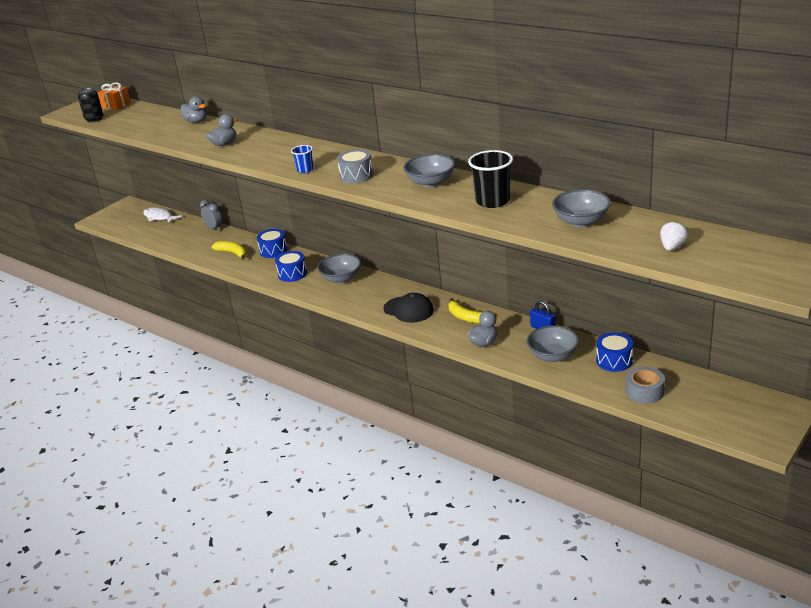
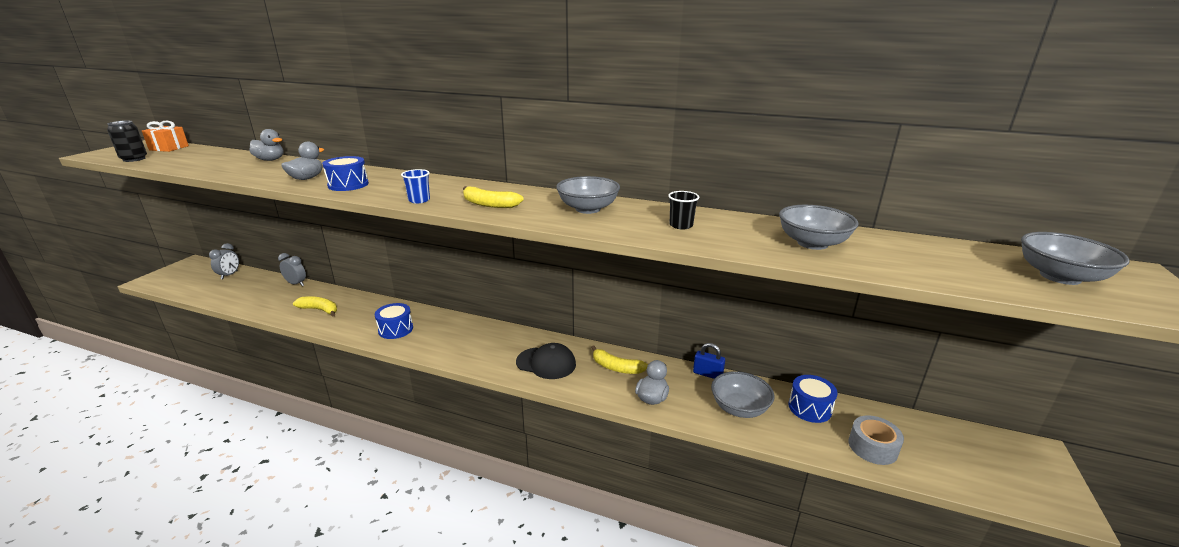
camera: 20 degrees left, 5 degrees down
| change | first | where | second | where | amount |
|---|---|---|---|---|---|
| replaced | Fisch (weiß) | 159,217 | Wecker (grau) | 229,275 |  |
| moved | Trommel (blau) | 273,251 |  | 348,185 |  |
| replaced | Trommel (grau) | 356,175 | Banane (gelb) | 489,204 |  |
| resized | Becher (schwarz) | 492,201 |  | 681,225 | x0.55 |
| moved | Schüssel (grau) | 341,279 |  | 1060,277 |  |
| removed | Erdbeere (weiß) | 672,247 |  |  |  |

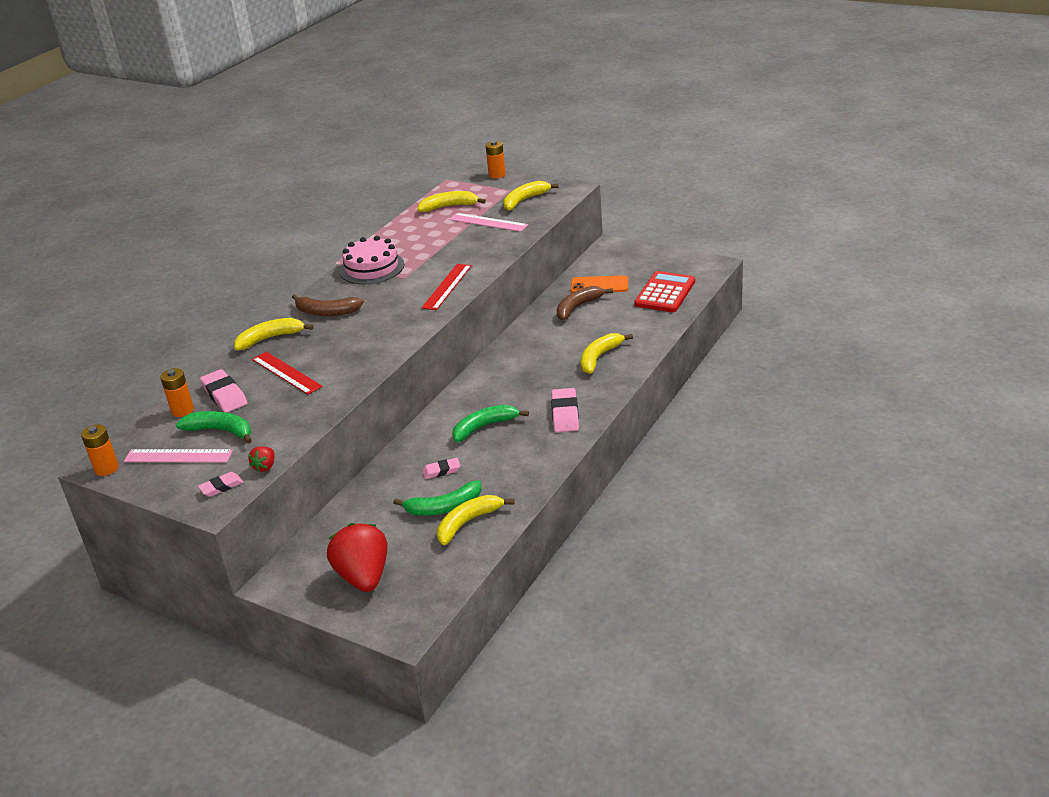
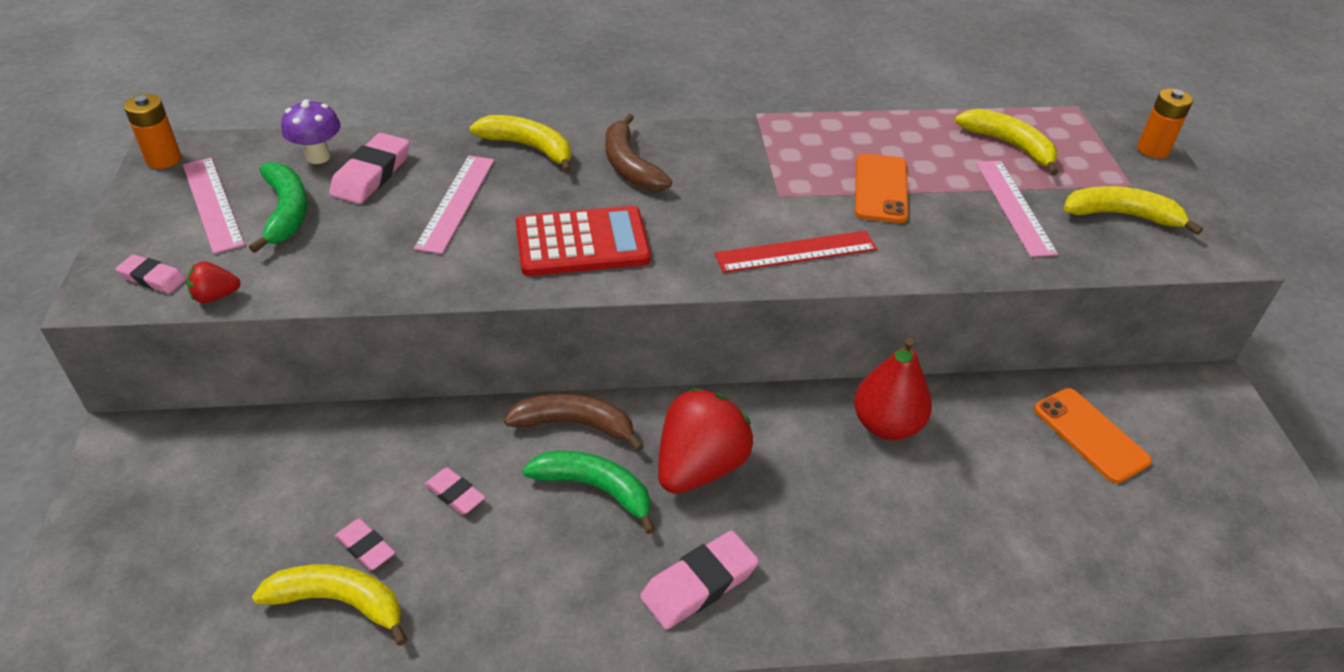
camera: 50 degrees right, 10 degrees up
| change | first | where | second | where | amount |
|---|---|---|---|---|---|
| replaced | Batterie (orange) | 182,410 | Pilz (lila) | 318,157 |  |
| replaced | Banane (grün) | 444,507 | Radiergummi (rosa) | 365,547 |  |
| recoloured | Lineal (rot) | 286,373 | Lineal (rosa) | 456,203 |  |
| moved | Banane (braun) | 578,307 |  | 575,424 |  |
| moved | Taschenrechner (rot) | 665,293 |  | 582,243 |  |
| moved | Erdbeere (rot) | 363,577 |  | 699,467 |  |
| added |  |  | Birne (rot) | 886,425 |  |
| added |  |  | Handy (orange) | 881,189 |  |
| removed | Kuchen (rosa) | 372,268 |  |  |  |
| removed | Banane (gelb) | 599,357 |  |  |  |

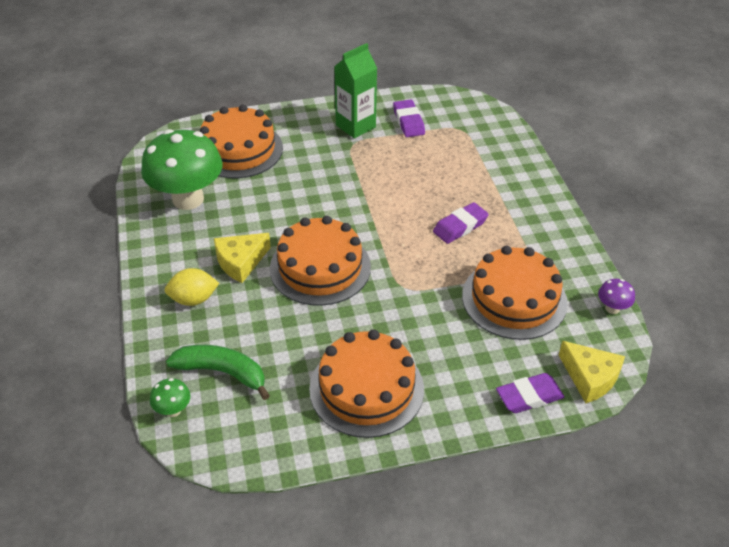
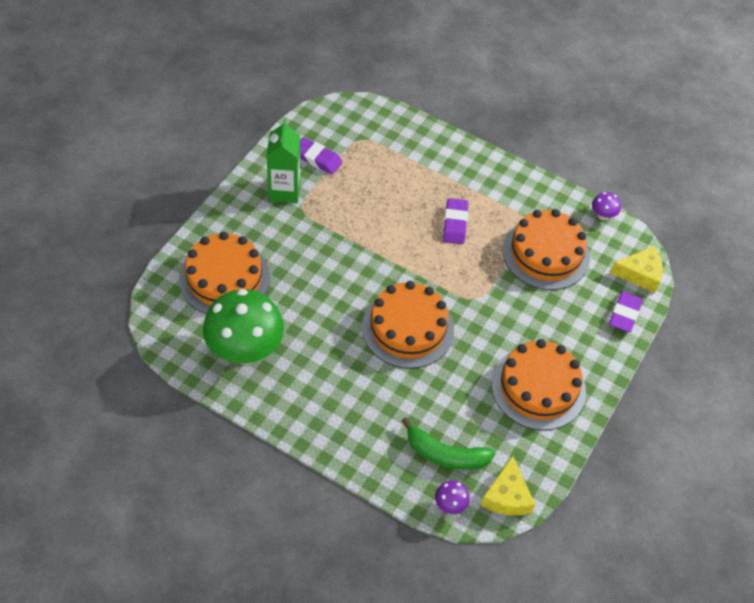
camera: 50 degrees left, 10 degrees up
| change | first | where | second | where | amount |
|---|---|---|---|---|---|
| turned | Banane (grün) | 222,372 |  | 445,454 | 135 degrees counterclockwise |
| recoloured | Pilz (grün) | 173,410 | Pilz (lila) | 450,505 |  |
| moved | Käse (gelb) | 240,262 |  | 507,496 |  |
| removed | Zitrone (gelb) | 193,299 |  |  |  |

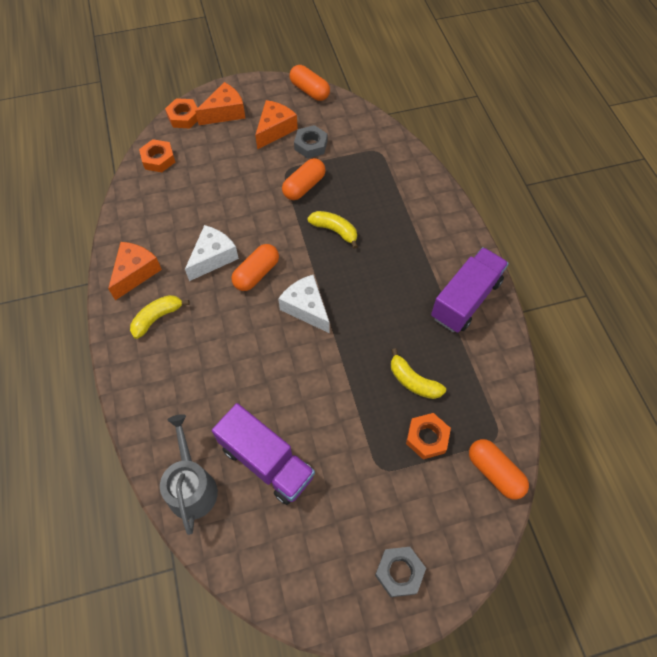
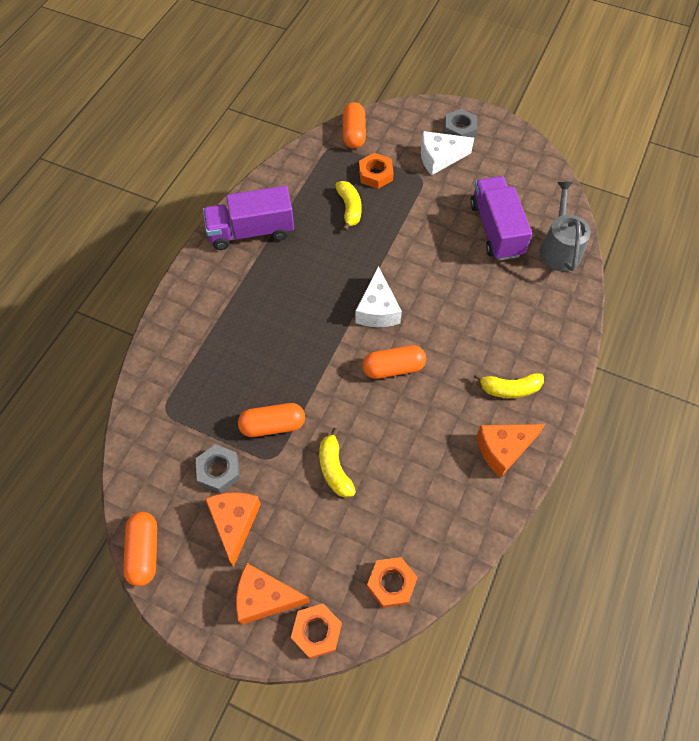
camera: 140 degrees left, 0 degrees up
| change | first | where | second | where | amount |
|---|---|---|---|---|---|
| turned | Käse (orange) | 275,130 |  | 234,523 | 105 degrees clockwise |
| moved | Banane (gelb) | 335,231 |  | 334,469 |  |
| moved | Käse (weiß) | 213,257 |  | 439,158 |  |
| turned | Gießkanne (grau) | 192,486 |  | 559,248 | 150 degrees clockwise |

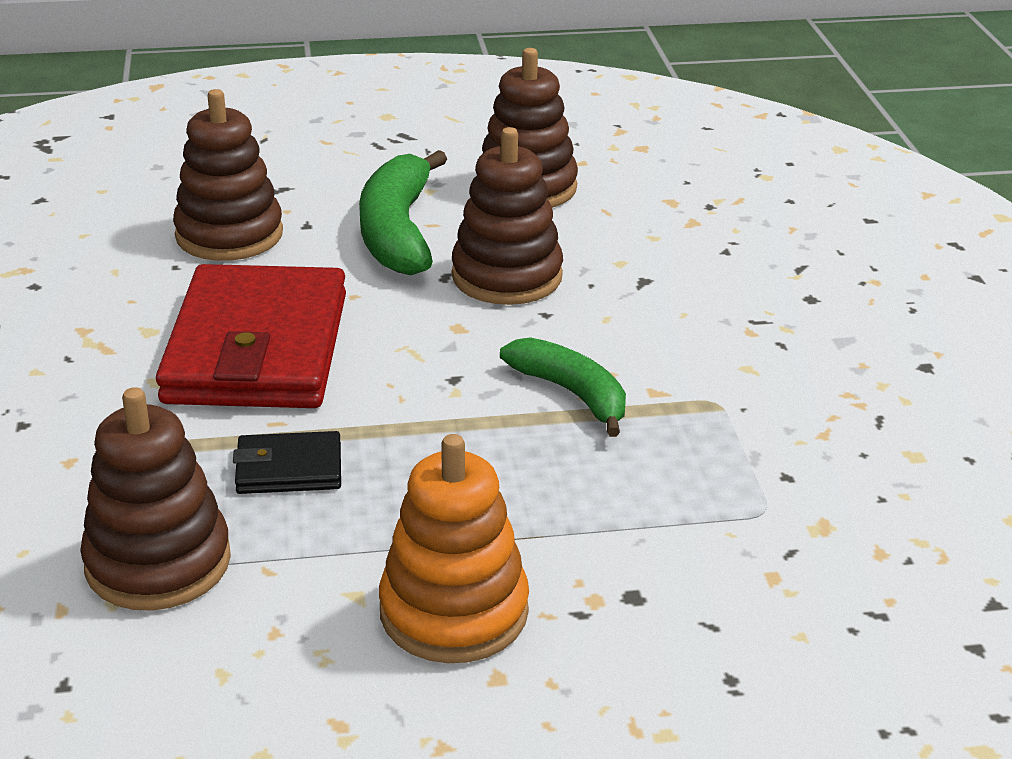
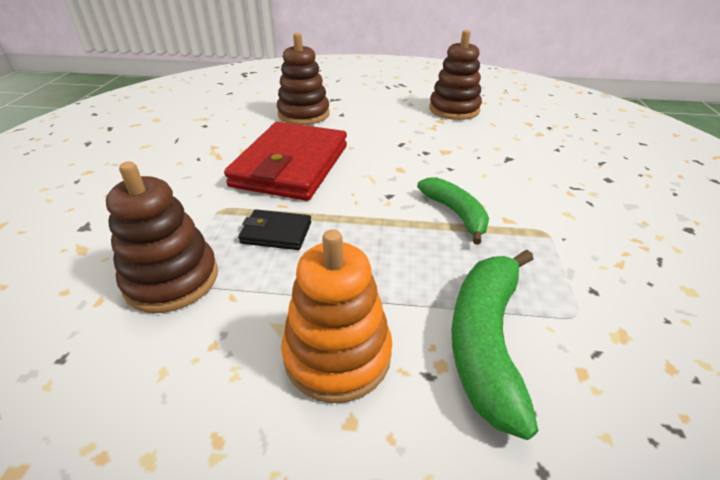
camera: 15 degrees right, 5 degrees up
| change | first | where | second | where | amount |
|---|---|---|---|---|---|
| moved | Banane (grün) | 398,231 |  | 486,340 |  |
| removed | Stapelspielzeug (braun) | 507,276 |  |  |  |

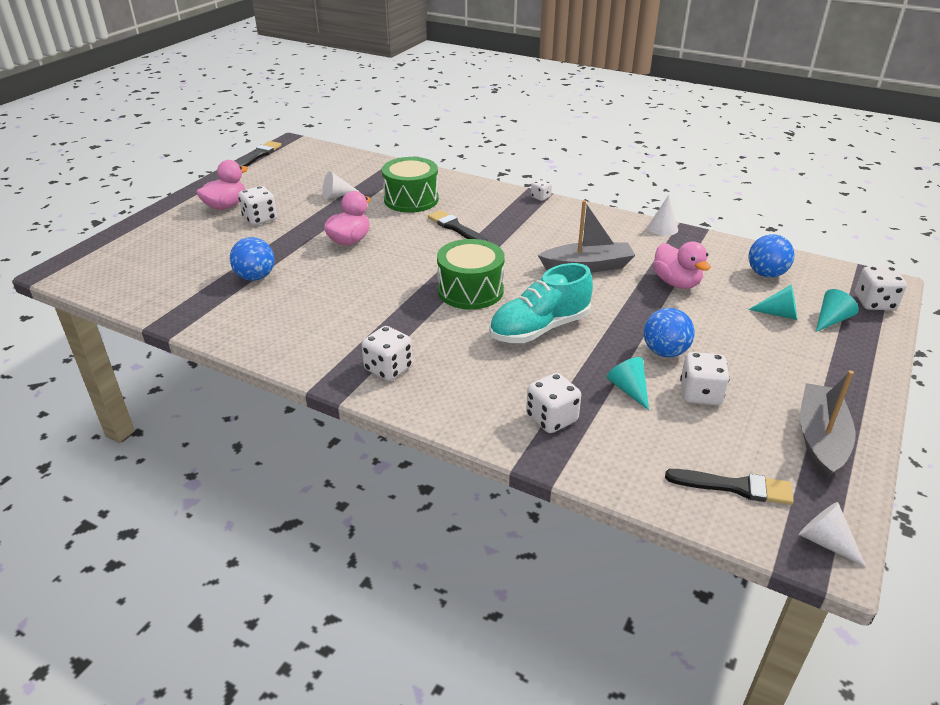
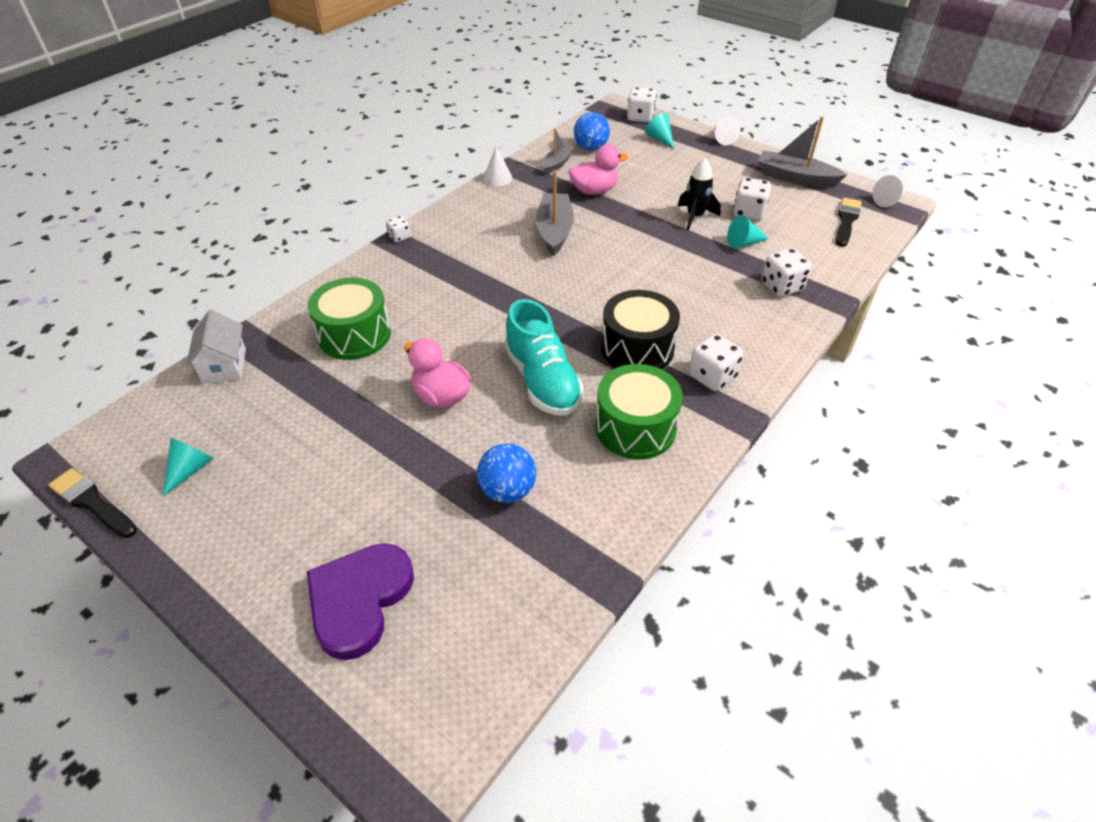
camera: 80 degrees left, 10 degrees up
| change | first | where | second | where | amount |
|---|---|---|---|---|---|
| moved | Kegel (türkis) | 779,314 |  | 190,469 |  |
| added |  |  | Haus (weiß) | 224,366 |  |
| added |  |  | Herz (lila) | 359,600 |  |
| moved | Schuh (türkis) | 539,328 |  | 542,380 |  |
| added |  |  | Boot (grau) | 557,164 |  |
| moved | Trommel (grün) | 470,291 |  | 635,428 |  |
| added |  |  | Trommel (schwarz) | 637,348 |  |
| replaced | Ball (blau) | 665,352 | Rakete (schwarz) | 695,217 |  |
| moved | Kegel (weiß) | 337,195 |  | 722,139 |  |
| removed | Ente (rosa) | 226,206 |  |  |  |
| removed | Spielwürfel (weiß) | 260,219 |  |  |  |
| removed | Pinsel (schwarz) | 455,228 |  |  |  |

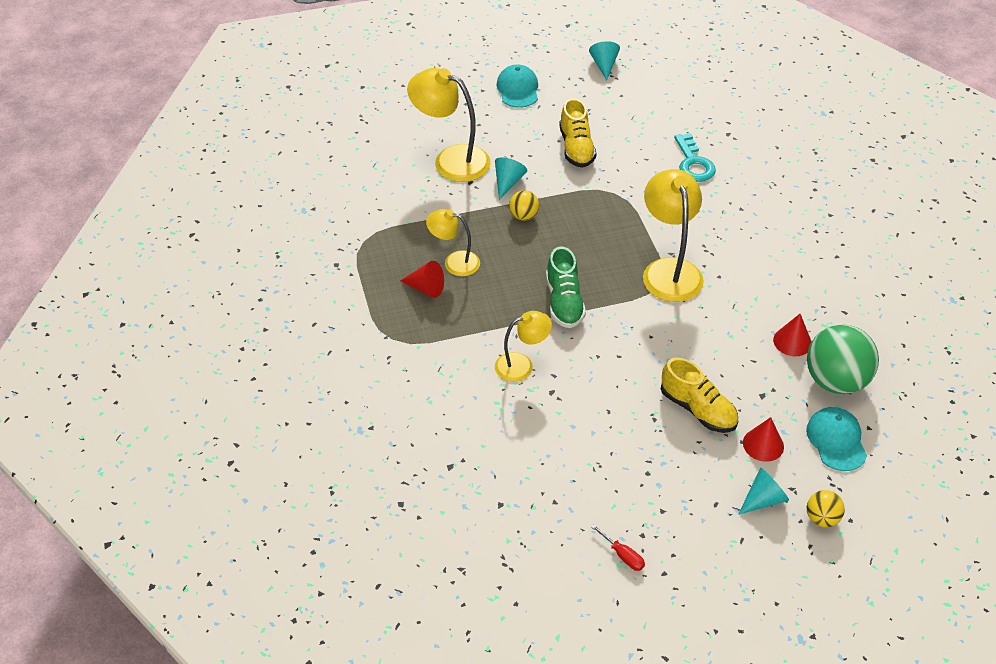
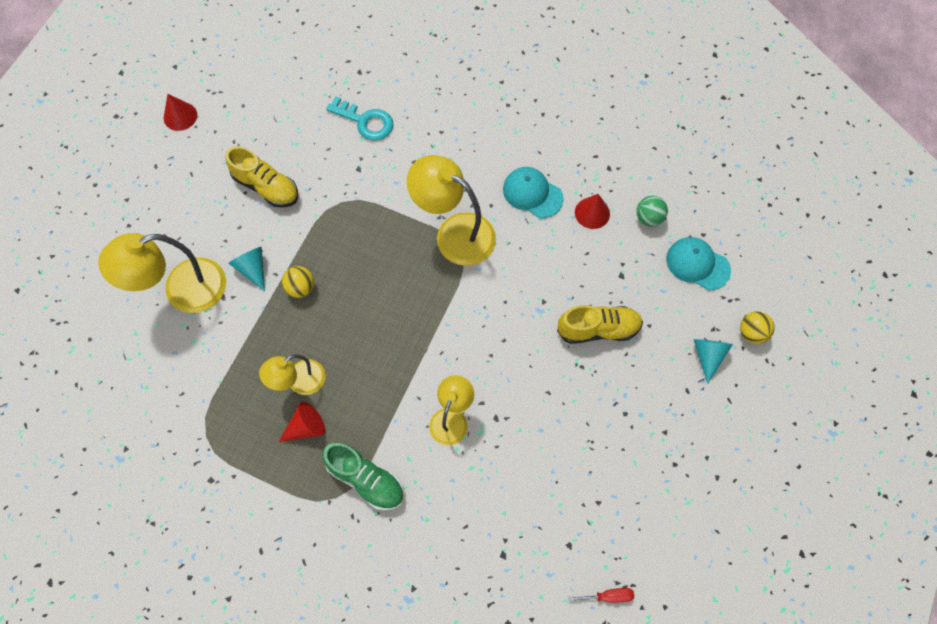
camera: 50 degrees left, 20 degrees up
| change | first | where | second | where | amount |
|---|---|---|---|---|---|
| moved | Kegel (rot) | 763,444 |  | 180,116 |  |
| moved | Schuh (grün) | 564,302 |  | 366,479 |  |
| moved | Kappe (türkis) | 518,89 |  | 532,193 |  |
| moved | Schraubenzieher (rot) | 623,555 |  | 608,596 |  |
| resized | Ball (grün) | 835,381 |  | 648,218 | x0.49 |
| removed | Kegel (türkis) | 604,65 |  |  |  |

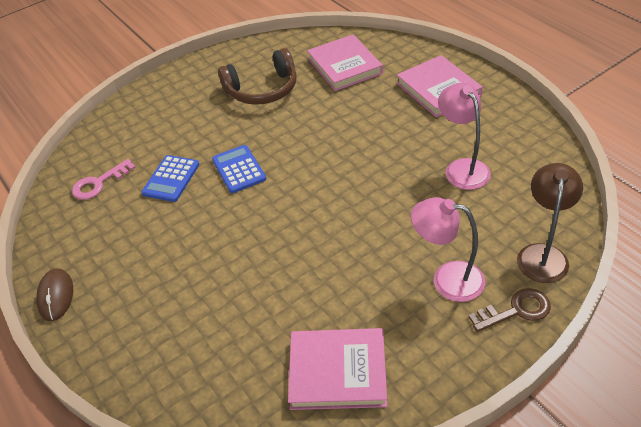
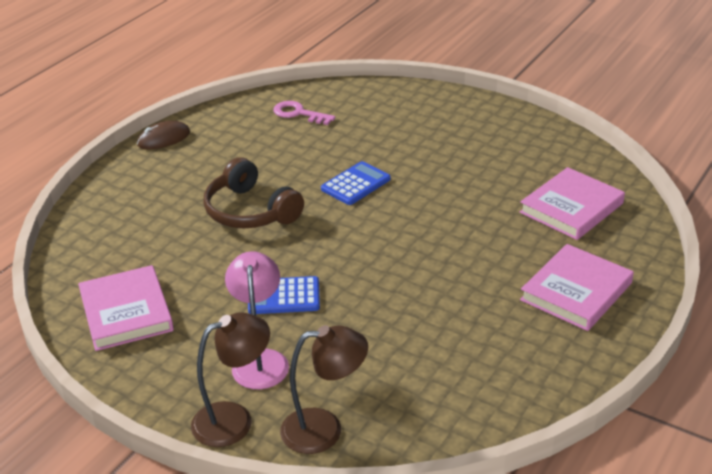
camera: 65 degrees right, 10 degrees down
| change | first | where | second | where | amount |
|---|---|---|---|---|---|
| replaced | Schlüssel (braun) | 516,310 | Lampe (braun) | 234,419 |  |
| moved | Kopfhörer (braun) | 262,89 |  | 250,211 |  |
| moved | Taschenrechner (blau) | 171,179 |  | 284,296 |  |
| removed | Lampe (rosa) | 462,168 |  |  |  |

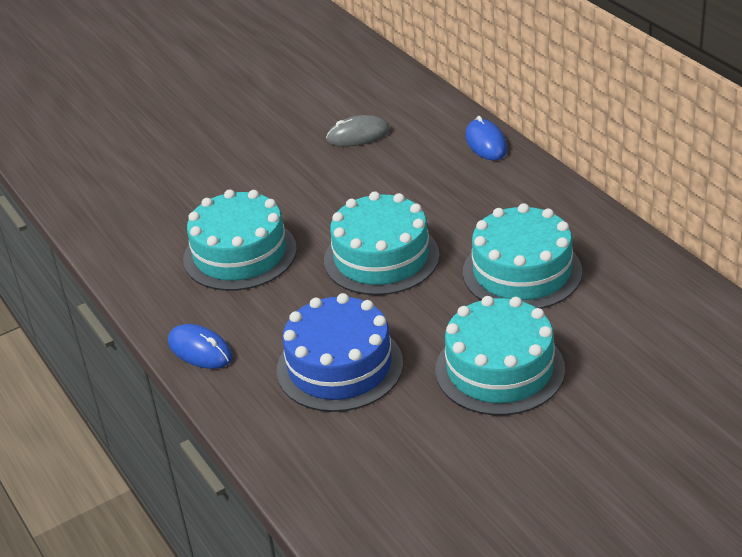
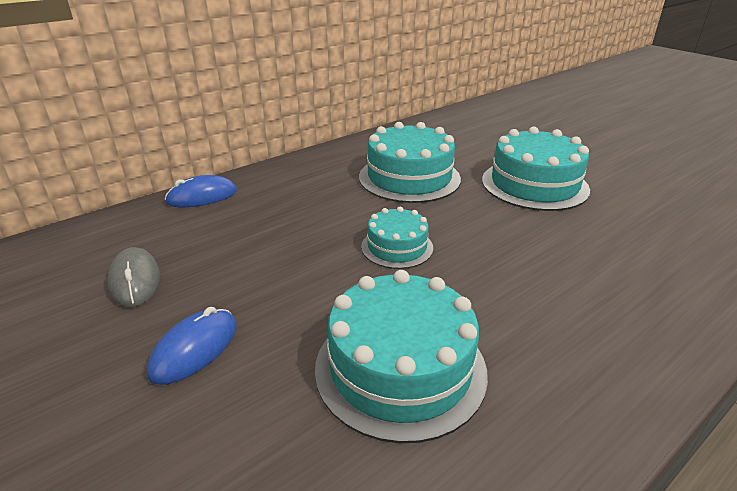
camera: 100 degrees left, 5 degrees down
| change | first | where | second | where | amount |
|---|---|---|---|---|---|
| moved | Computermaus (blau) | 200,350 |  | 194,349 |  |
| resized | Kuchen (türkis) | 381,257 |  | 397,247 | x0.57 |
| removed | Kuchen (blau) | 339,366 |  |  |  |

